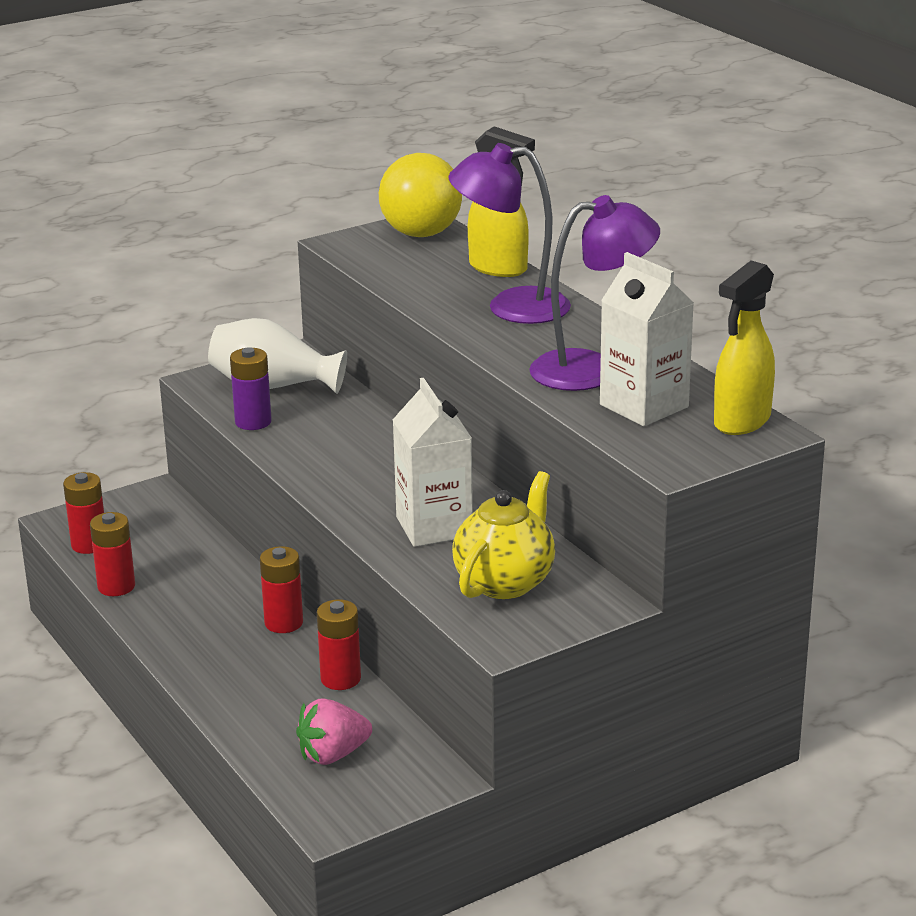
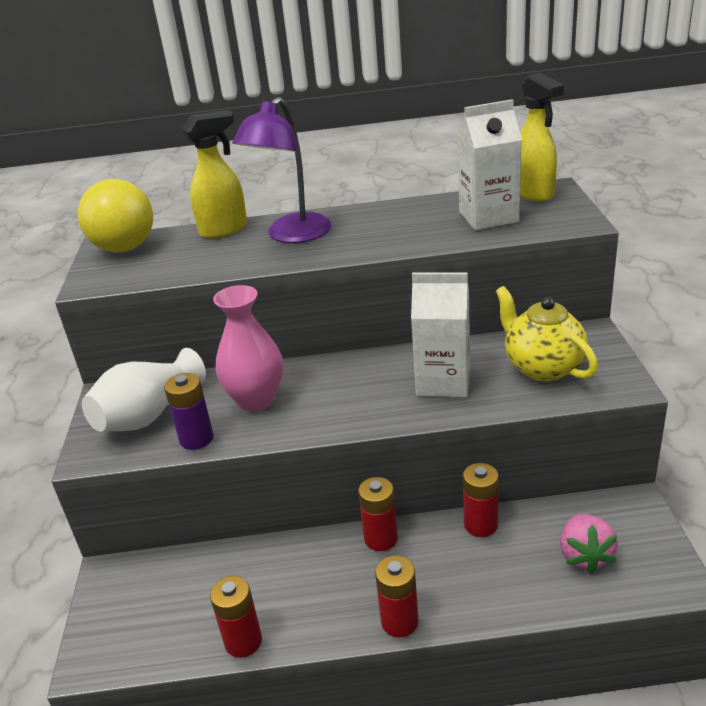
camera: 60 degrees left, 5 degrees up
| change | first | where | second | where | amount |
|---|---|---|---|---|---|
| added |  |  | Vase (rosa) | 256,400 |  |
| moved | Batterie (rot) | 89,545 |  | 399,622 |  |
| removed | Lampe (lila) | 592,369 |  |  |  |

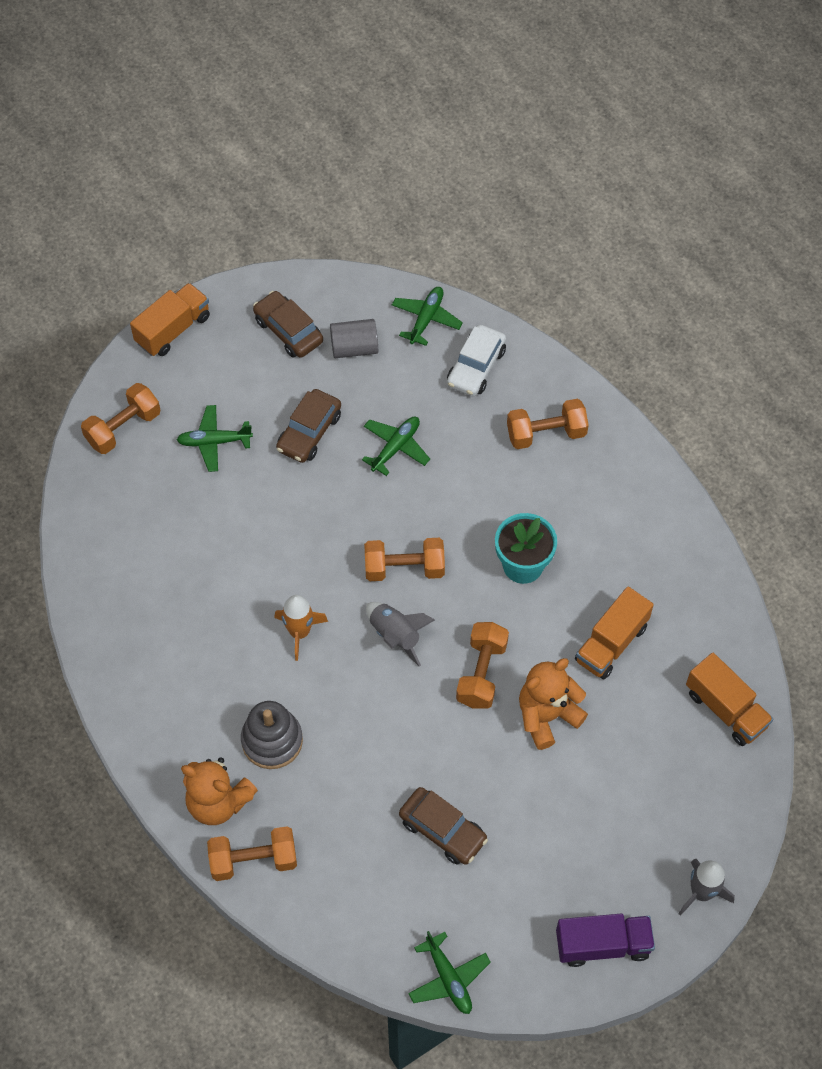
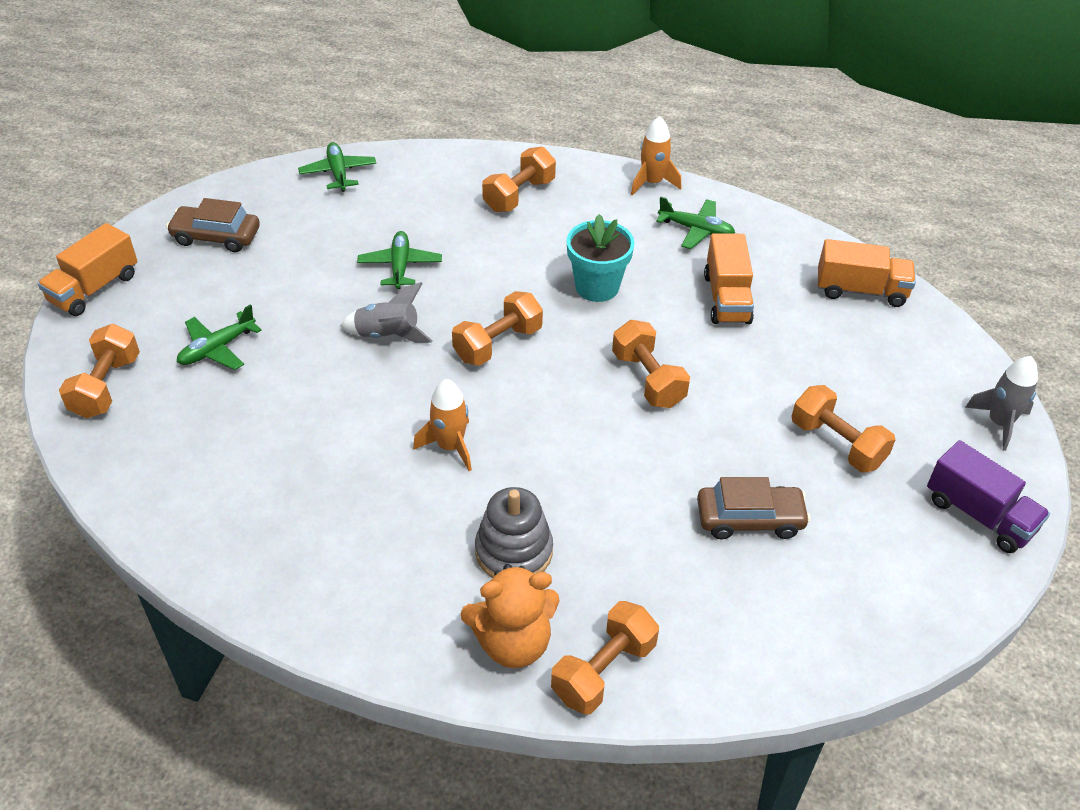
camera: 40 degrees left, 15 degrees down
| change | first | where | second | where | amount |
|---|---|---|---|---|---|
| turned | Lastwagen (orange) | 173,329 |  | 94,288 | 150 degrees counterclockwise |
| moved | Rakete (grau) | 395,635 |  | 388,335 |  |
| added |  |  | Rakete (orange) | 652,183 |  |
| moved | Flugzeug (grün) | 448,978 |  | 696,230 |  |
| added |  |  | Hantel (orange) | 837,443 |  |
| turned | Lastwagen (lila) | 602,945 |  | 979,515 | 90 degrees clockwise |
| removed | Auto (braun) | 309,432 |  |  |  |
| removed | Vollzylinder (grau) | 354,348 |  |  |  |
| removed | Auto (weiß) | 476,367 |  |  |  |
| removed | Teddybär (orange) | 547,716 |  |  |  |

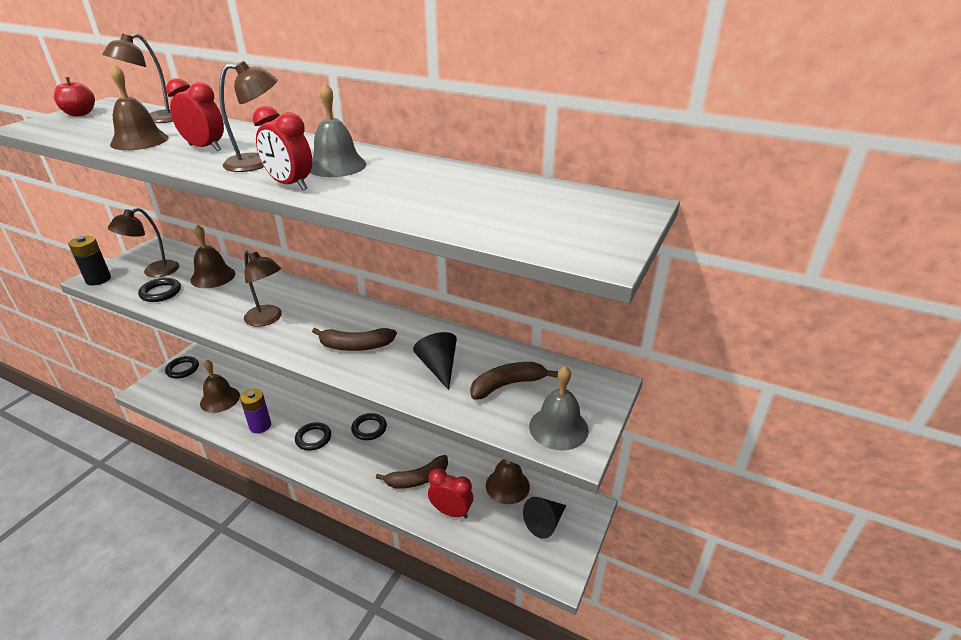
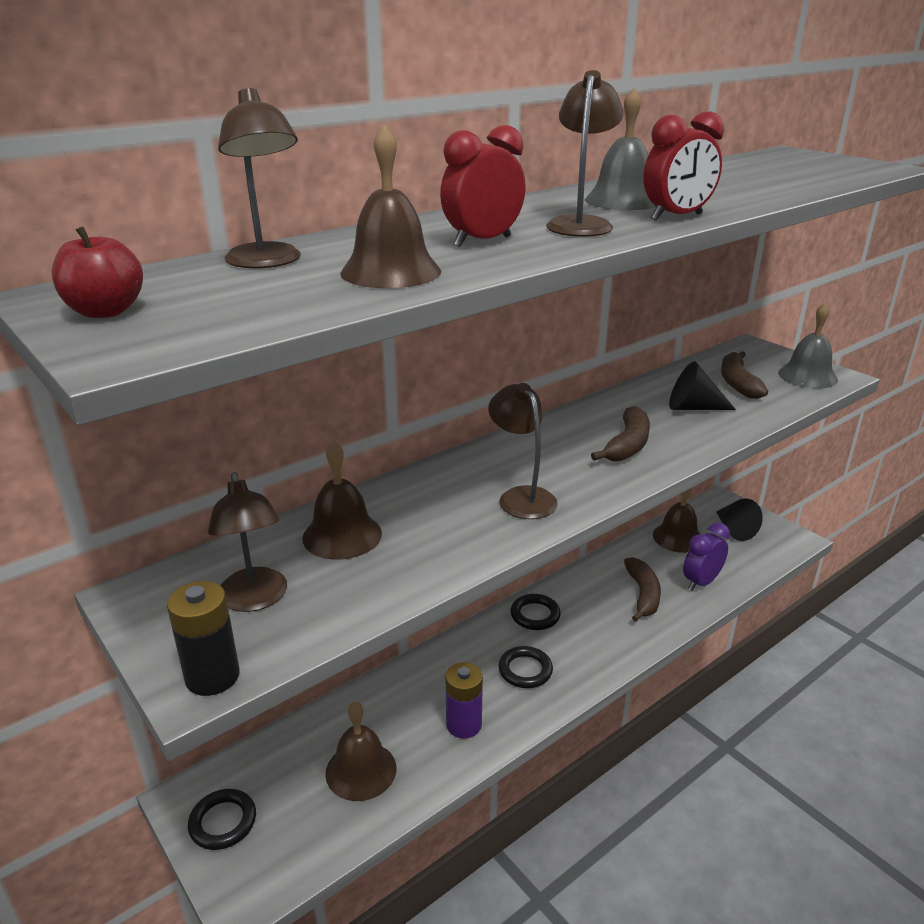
camera: 65 degrees left, 5 degrees down
| change | first | where | second | where | amount |
|---|---|---|---|---|---|
| turned | Lampe (braun) | 268,319 |  | 521,497 | 90 degrees counterclockwise |
| recoloured | Wecker (rot) | 451,511 | Wecker (lila) | 701,582 |  |
| removed | Ring (schwarz) | 160,292 |  |  |  |

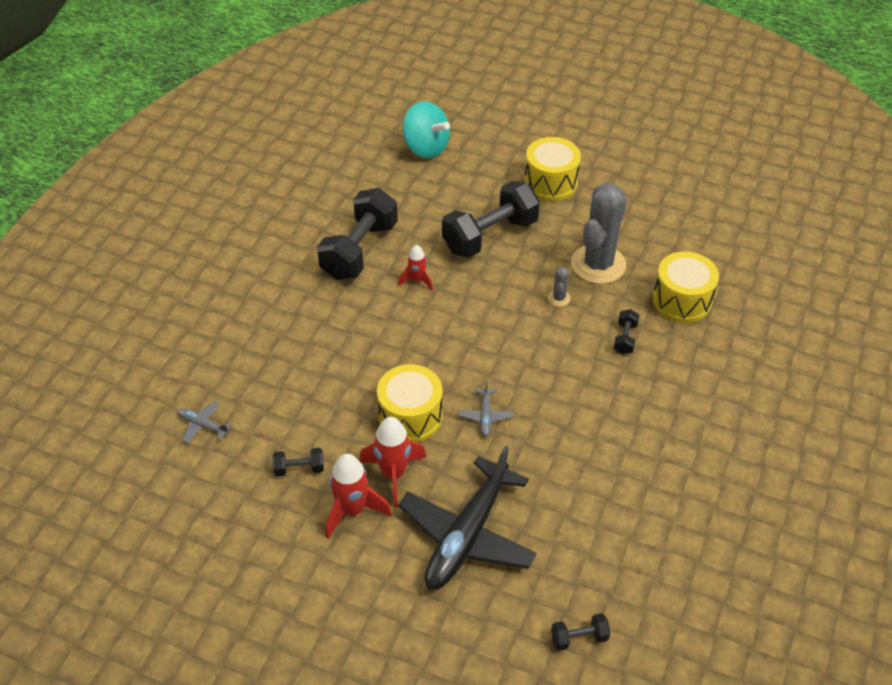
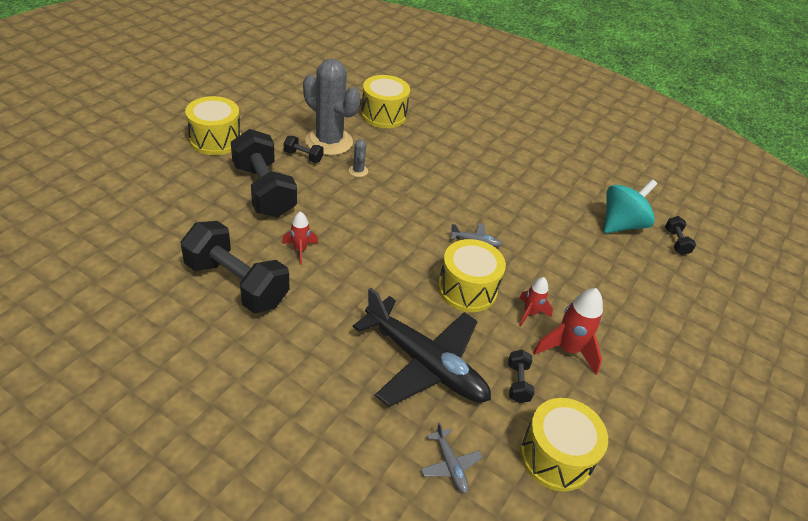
camera: 85 degrees left, 5 degrees down
| change | first | where | second | where | amount |
|---|---|---|---|---|---|
| moved | Hantel (schwarz) | 625,338 |  | 303,156 |  |
| turned | Kaktus (grau) | 559,298 |  | 358,171 | 60 degrees clockwise |
| moved | Flugzeug (schwarz) | 468,534 |  | 424,363 |  |
| turned | Flugzeug (grau) | 203,425 |  | 450,465 | 60 degrees counterclockwise |
| resized | Rakete (rot) | 394,474 |  | 530,313 | x0.61 |
| added |  |  | Trommel (gelb) | 555,456 |  |
| moved | Kreisel (türkis) | 426,148 |  | 621,224 |  |

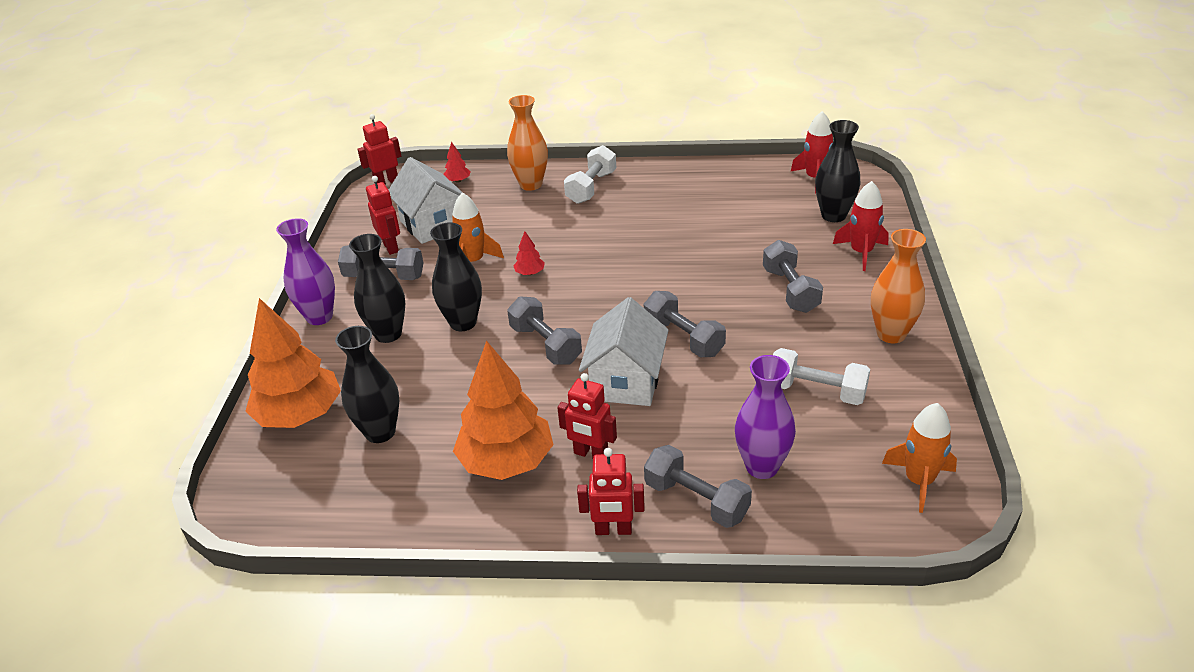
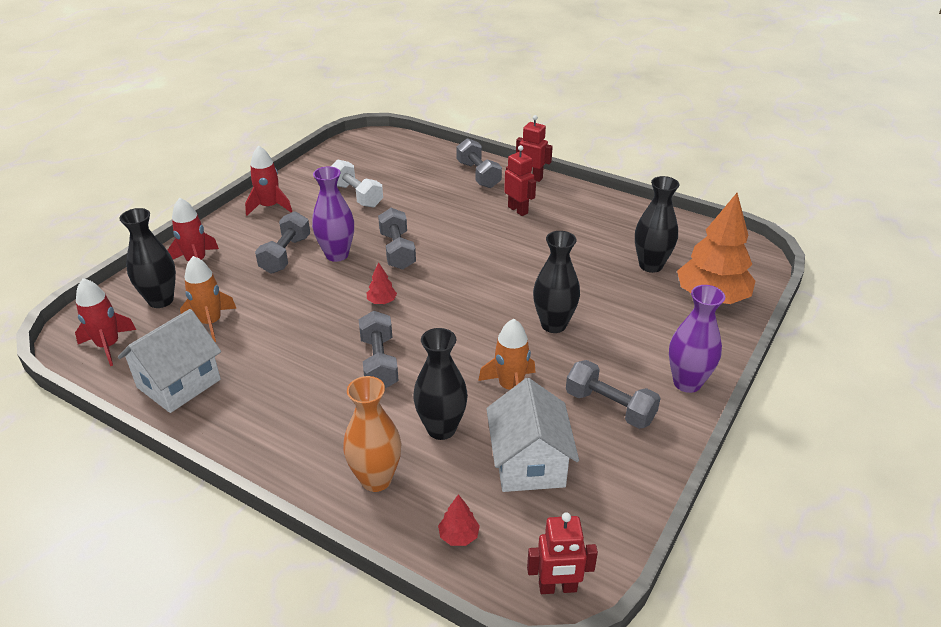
camera: 155 degrees left, 0 degrees up
| change | first | where | second | where | amount |
|---|---|---|---|---|---|
| moved | Haus (weiß) | 626,381 |  | 179,383 |  |
| moved | Rakete (orange) | 919,481 |  | 210,322 |  |
| replaced | Vase (orange) | 891,334 | Rakete (rot) | 269,206 |  |
| moved | Vase (lila) | 762,467 |  | 337,255 |  |
| moved | Hantel (grau) | 546,344 |  | 379,362 |  |
| moved | Baum (rot) | 530,273 |  | 382,301 |  |
| moved | Vase (schwarz) | 388,334 |  | 441,429 |  |
| removed | Roboter (rot) | 391,247 |  |  |  |
| removed | Baum (orange) | 506,461 |  |  |  |
| removed | Hantel (weiß) | 591,187 |  |  |  |

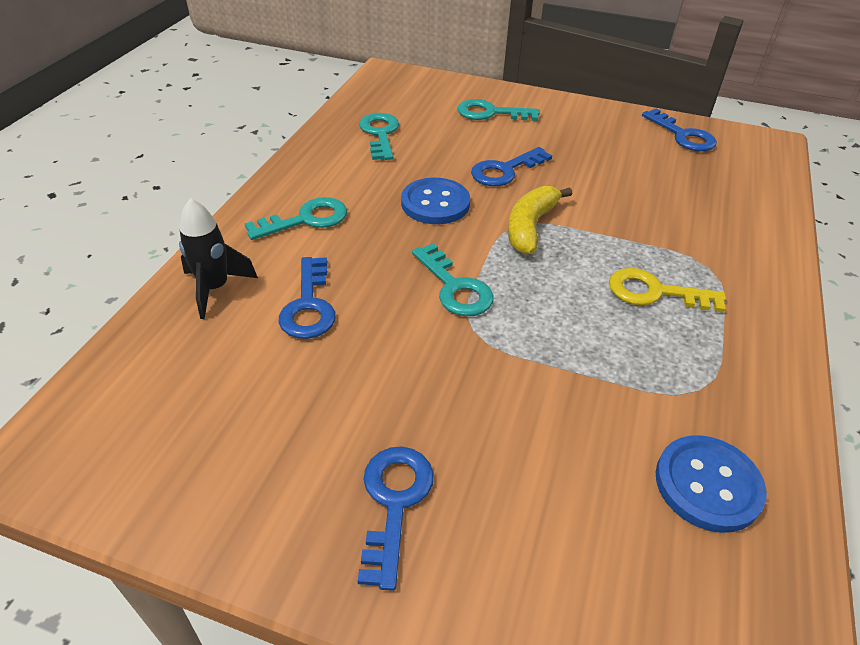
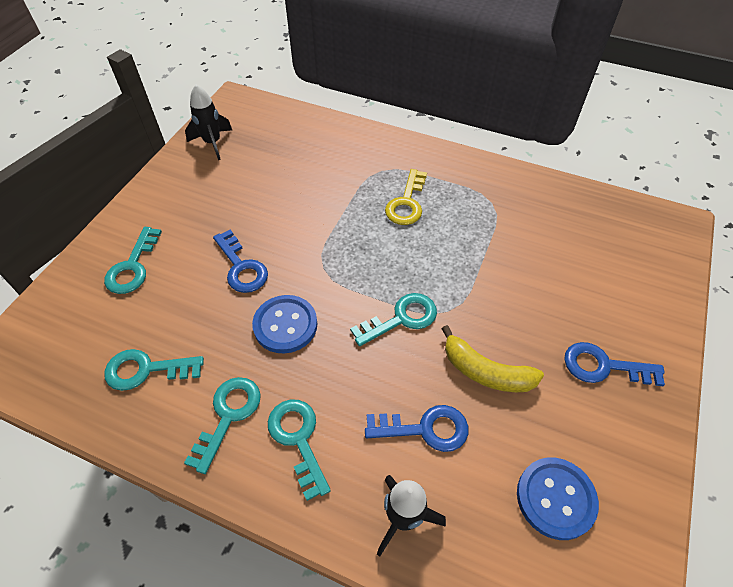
camera: 85 degrees left, 10 degrees up
| change | first | where | second | where | amount |
|---|---|---|---|---|---|
| added |  |  | Schlüssel (türkis) | 228,416 |  |
| replaced | Schlüssel (blau) | 682,135 | Rakete (schwarz) | 212,143 |  |
| moved | Banane (gelb) | 530,227 |  | 485,371 |  |
| moved | Knopf (blau) | 707,485 |  | 555,498 |  |

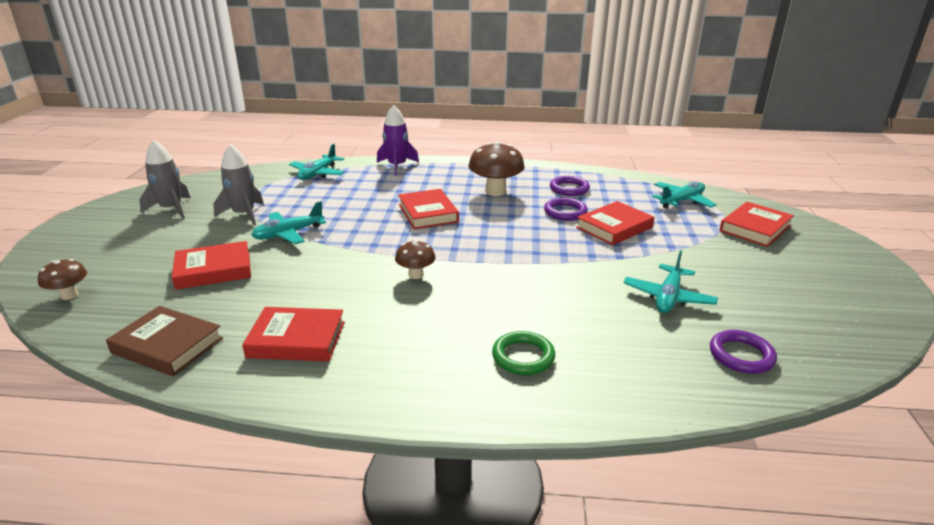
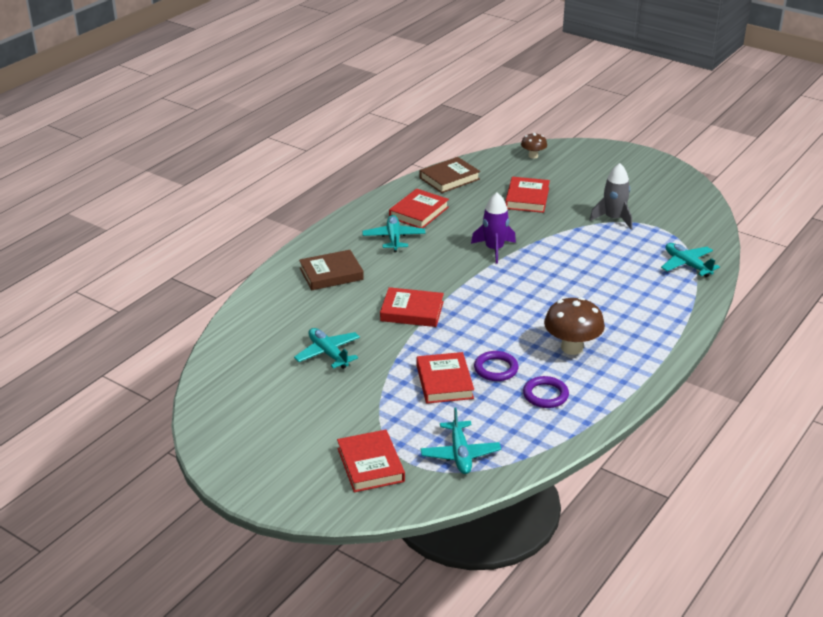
camera: 120 degrees right, 5 degrees up
| change | first | where | second | where | amount |
|---|---|---|---|---|---|
| replaced | Ring (grün) | 523,357 | Buch (braun) | 331,274 |  |
| moved | Flugzeug (türkis) | 288,234 |  | 394,238 |  |
| moved | Buch (rot) | 428,213 |  | 412,311 |  |
| moved | Rakete (lila) | 397,166 |  | 494,249 |  |
| removed | Rakete (grau) | 171,209 |  |  |  |
| removed | Pilz (braun) | 416,275 |  |  |  |
| removed | Ring (lila) | 741,355 |  |  |  |

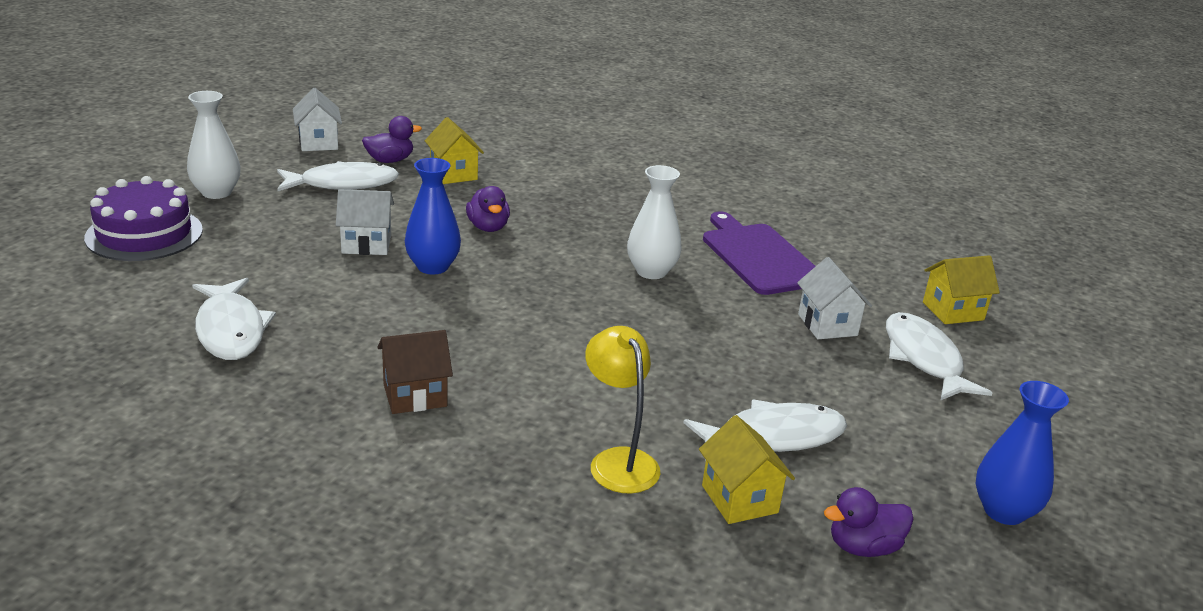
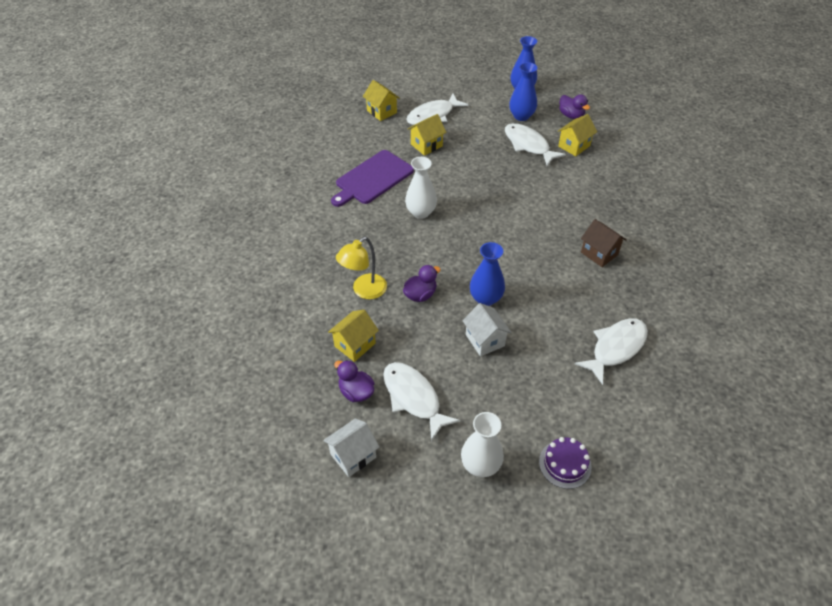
camera: 110 degrees left, 20 degrees up
| change | first | where | second | where | amount |
|---|---|---|---|---|---|
| moved | Lampe (gelb) | 618,461 |  | 364,291 |  |
| recoloured | Haus (weiß) | 827,325 | Haus (gelb) | 426,145 |  |
| added |  |  | Vase (blau) | 521,116 |  |
| resized | Kuchen (lila) | 144,234 |  | 565,464 | x0.62 |

